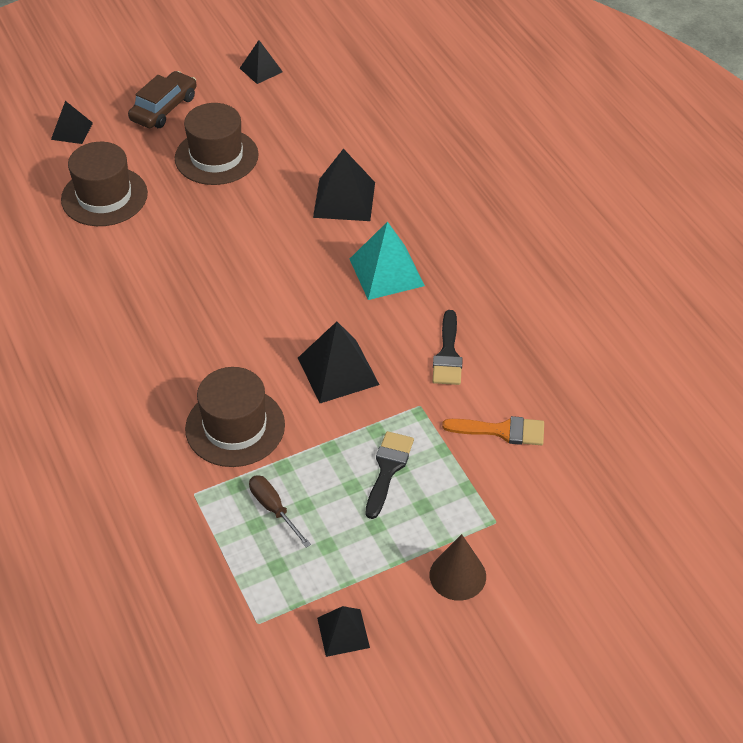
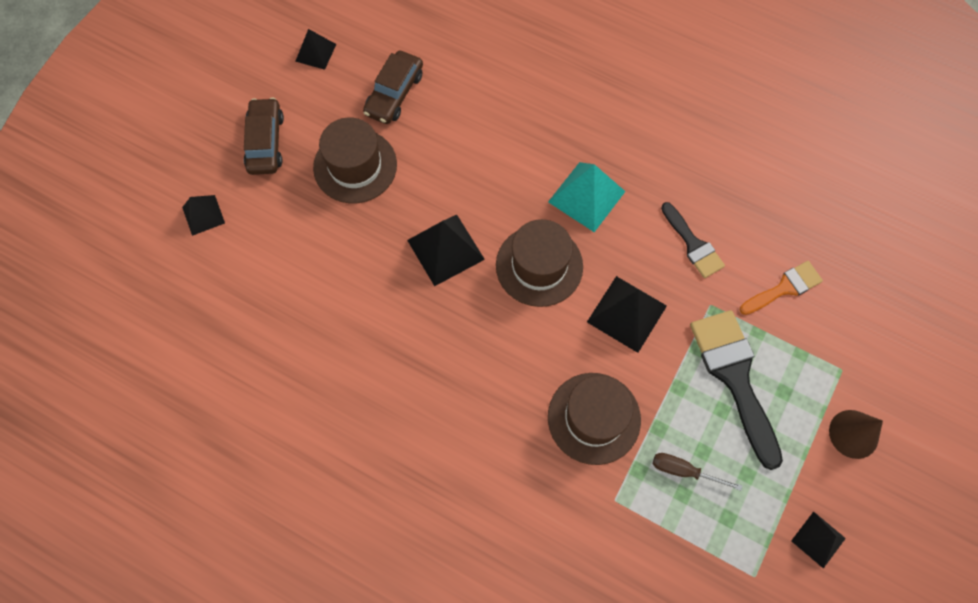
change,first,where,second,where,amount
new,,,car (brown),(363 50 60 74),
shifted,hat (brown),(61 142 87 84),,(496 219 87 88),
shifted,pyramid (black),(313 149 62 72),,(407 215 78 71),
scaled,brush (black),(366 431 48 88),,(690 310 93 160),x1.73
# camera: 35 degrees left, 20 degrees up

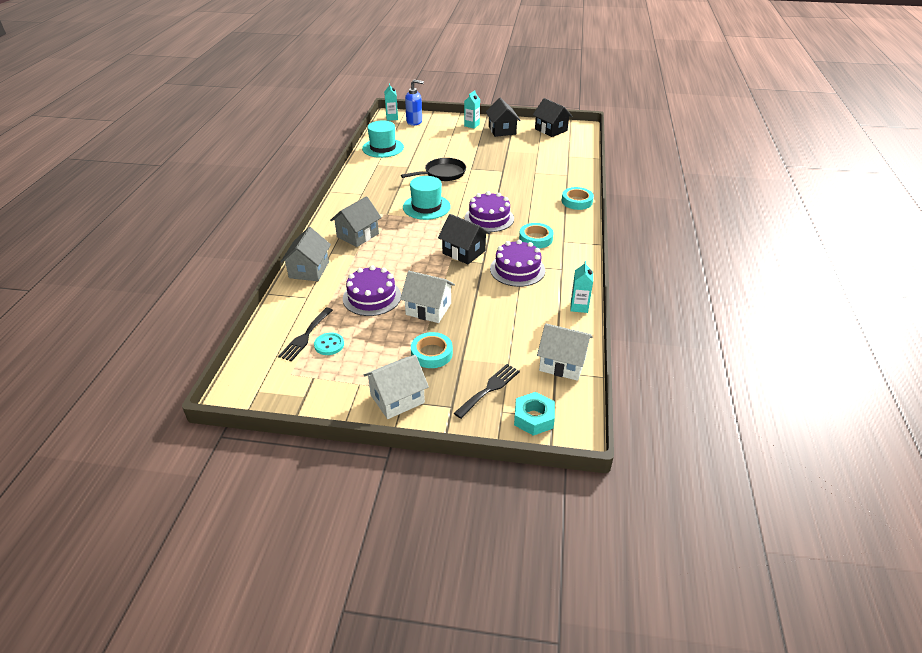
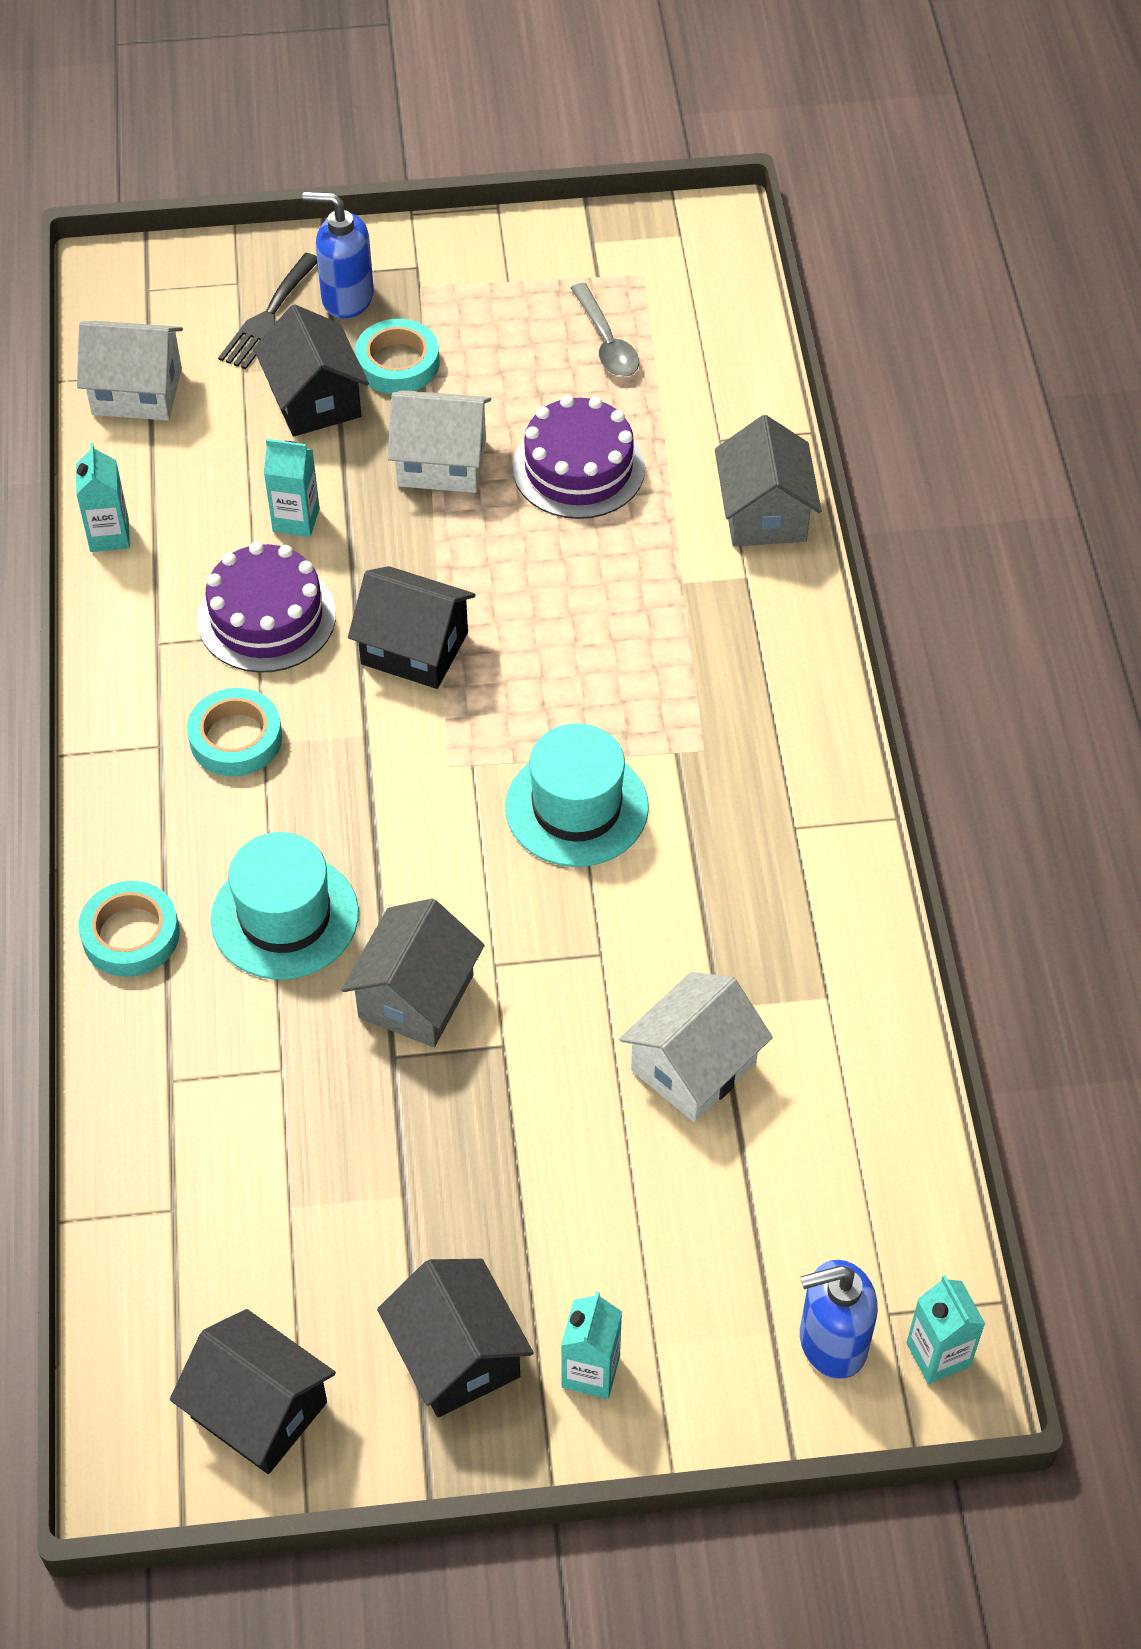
change,first,where,second,where,amount
gone,fork (black),(278 308 55 54),,,
gone,pan (black),(401 158 65 23),,,
gone,cake (purple),(464 191 50 41),,,
gone,nut (turquoise),(514 392 41 44),,,
new,,,house (black),(253 304 116 132),
new,,,carton (turquoise),(264 439 56 98),
new,,,soap dispenser (blue),(302 192 72 127),
shifted,house (grey),(330 196 52 51),,(341 898 144 149),
shifted,hat (turquoise),(362 120 42 38),,(211 832 148 148),
shifted,house (white),(363 355 66 64),,(619 972 154 150),
swapped,button (turquoise),(314 332 30 23),spoon (grey),(571 283 68 94),
# camera: 165 degrees right, 15 degrees up

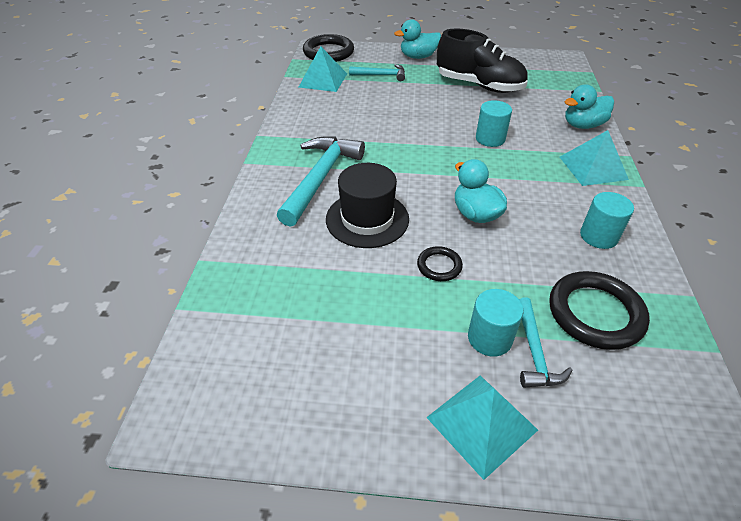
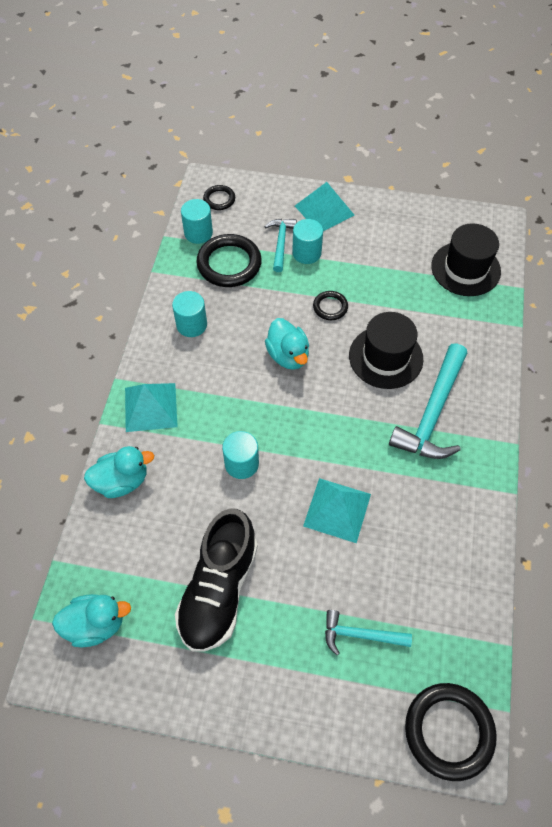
change,first,where,second,where,amount
new,,,cylinder (turquoise),(181 199 32 45),
new,,,ring (black),(203 185 32 25),
new,,,hat (black),(431 223 70 73),
shifted,pyramid (turquoise),(299 46 48 46),,(303 478 68 65),
shifted,duck (turquoise),(394 19 47 40),,(52 594 79 53),
rotated,shoe (black),(437 28 91 65),,(175 508 83 144),105 degrees counterclockwise
# camera: 175 degrees left, 15 degrees up

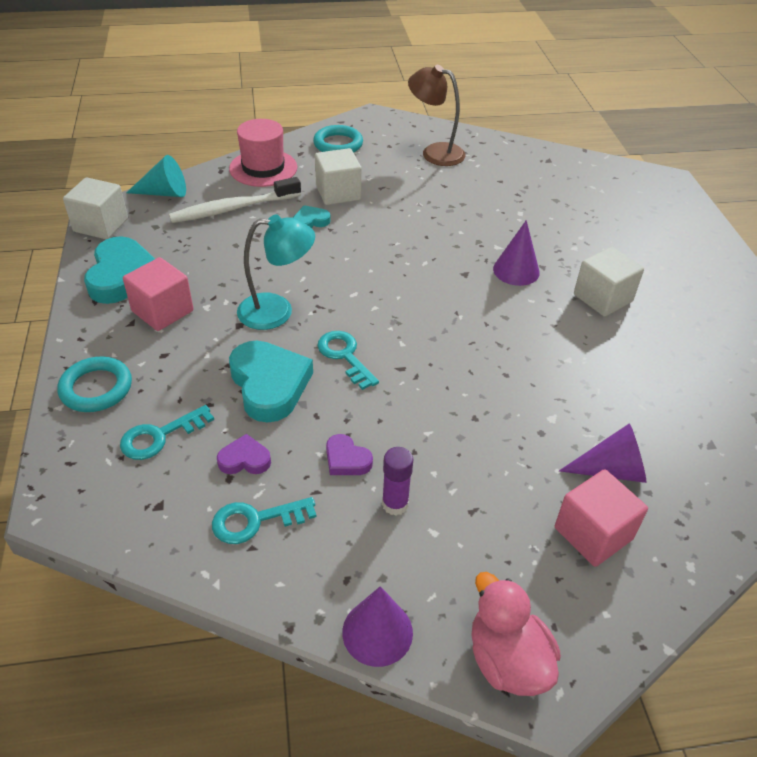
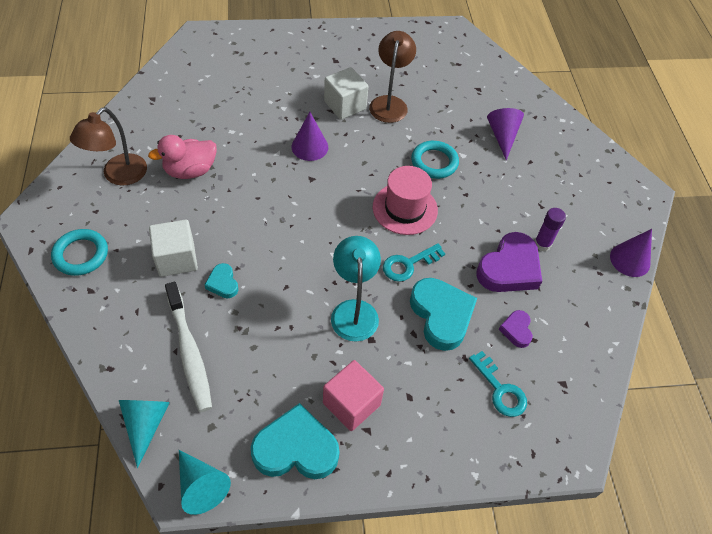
change,first,where,second,where,amount
gone,key (turquoise),(212 497 104 47),,,
gone,cube (pink),(555 469 93 98),,,
new,,,lamp (brown),(369 31 47 92),
shifted,ring (turquoise),(58 357 74 55),,(411 141 48 38),
shifted,hat (pink),(229 119 68 68),,(373 166 65 69),
shifted,duck (pink),(471 572 90 124),,(148 135 69 44),
swapped,cube (white),(63 177 65 62),cone (turquoise),(179 450 52 65),
rotated,heart (turquoise),(229 341 84 82),,(410 278 67 73),90 degrees clockwise
scaled,heart (purple),(326 434 47 41),,(476 232 66 60),x1.99
# camera: 90 degrees left, 10 degrees up

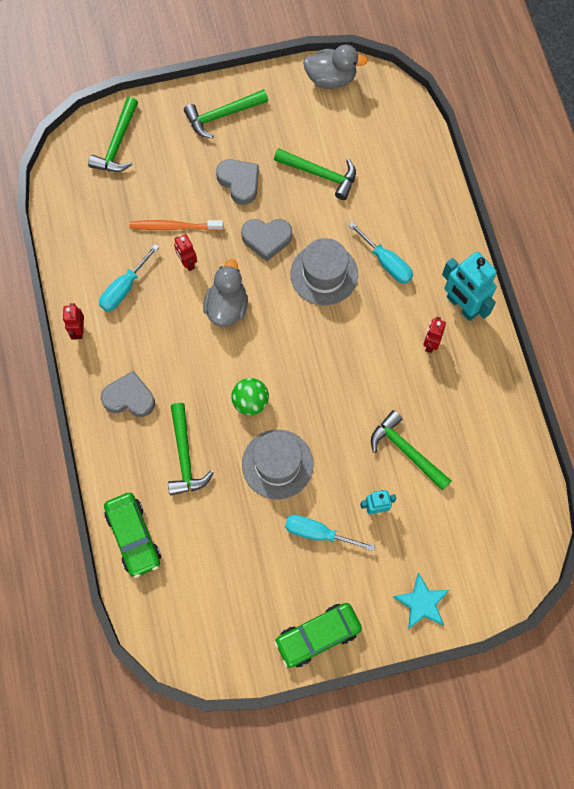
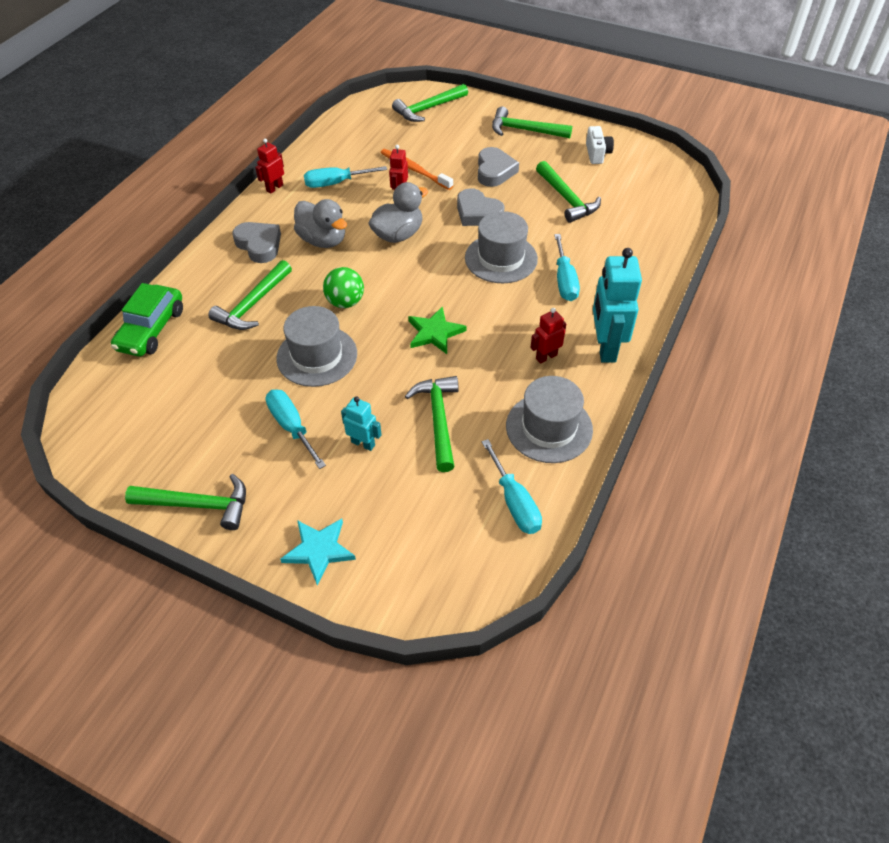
change,first,where,second,where,amount
new,,,star (green),(408 307 59 47),
new,,,screwdriver (turquoise),(482 439 60 95),
new,,,hat (grey),(506 376 87 87),
new,,,camera (white),(586 126 28 38),
shifted,duck (grey),(303 45 65 44),,(294 199 53 49),
swapped,car (green),(274 603 88 65),hammer (green),(125 474 121 56),
# camera: 40 degrees right, 20 degrees down

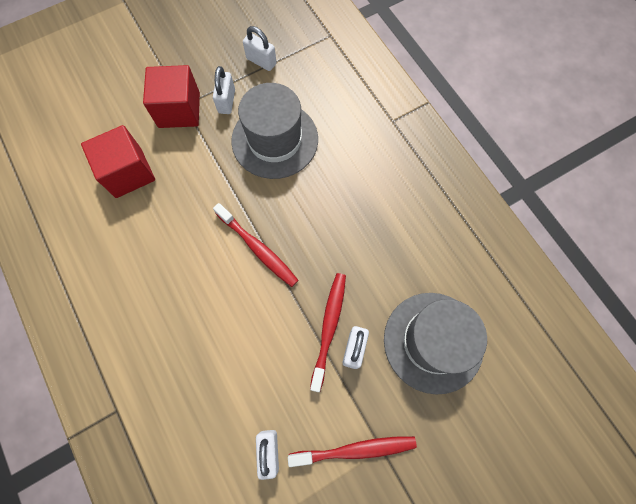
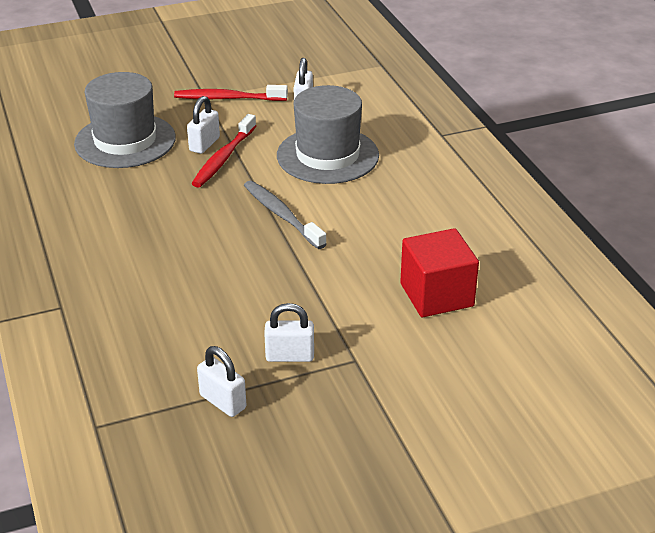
change,first,where,second,where,amount
gone,cube (red),(143 65 57 63),,,
shifted,hat (grey),(231 83 87 96),,(277 85 102 99),
repainted,toothbrush (red),(213 203 85 84),toothbrush (grey),(244 181 83 68),
rotated,padlock (white),(213 66 22 48),,(264 303 50 59),75 degrees clockwise
# camera: 170 degrees left, 35 degrees down

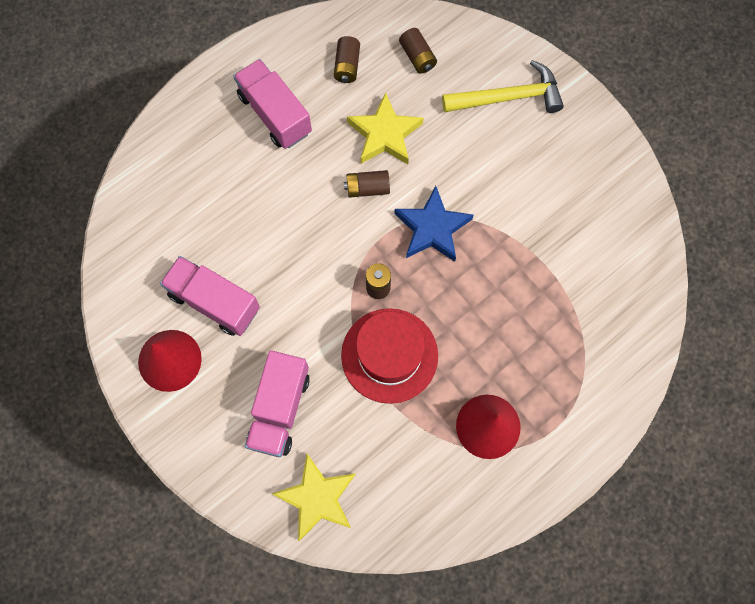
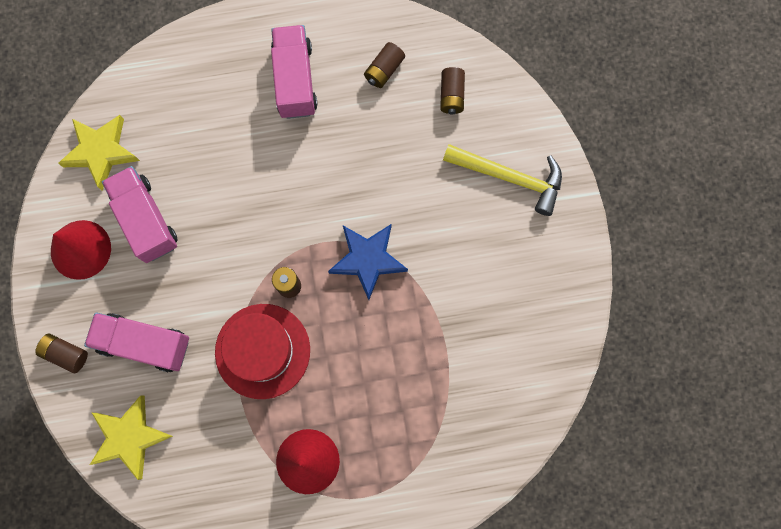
change,first,where,second,where,amount
shifted,battery (brown),(344 170 46 28),,(35 333 53 40),
shifted,star (yellow),(347 92 76 72),,(58 115 82 76),
rotated,truck (pink),(245 350 65 107),,(84 312 105 60),60 degrees clockwise
# camera: 30 degrees right, 5 degrees up

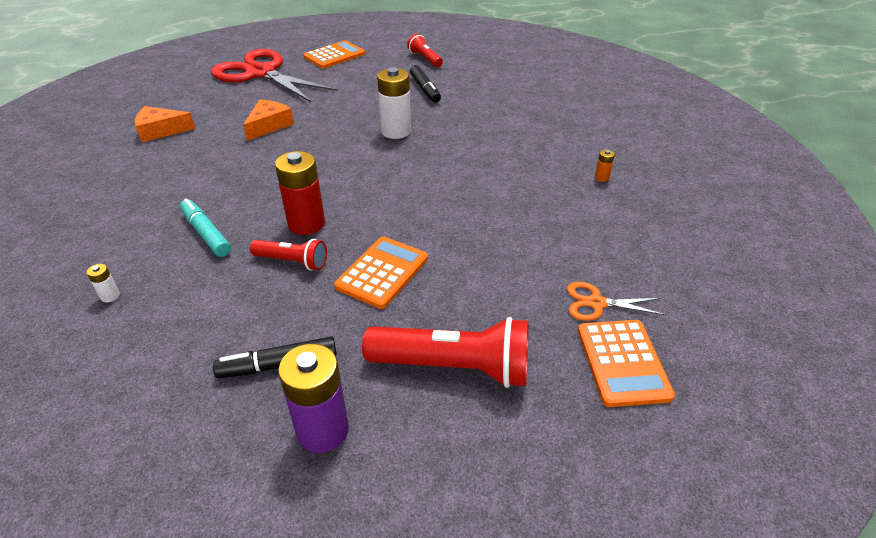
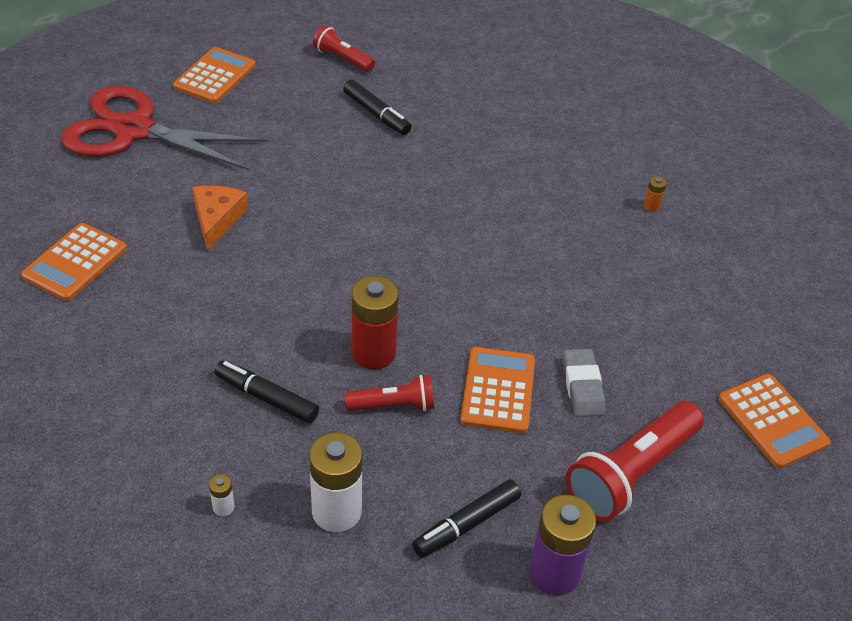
change,first,where,second,where,amount
gone,scissors (orange),(567 282 99 39),,,
new,,,eraser (grey),(563 349 42 68),
shifted,battery (white),(377 67 34 72),,(309 433 53 99),
swapped,cheese (orange),(134 106 62 36),calculator (orange),(21 223 106 78),
repainted,marker (turquoise),(180 198 51 59),marker (black),(215 360 104 63),
rotated,flashlight (red),(362 317 167 71),,(566 401 138 121),150 degrees clockwise
# camera: 25 degrees left, 5 degrees up

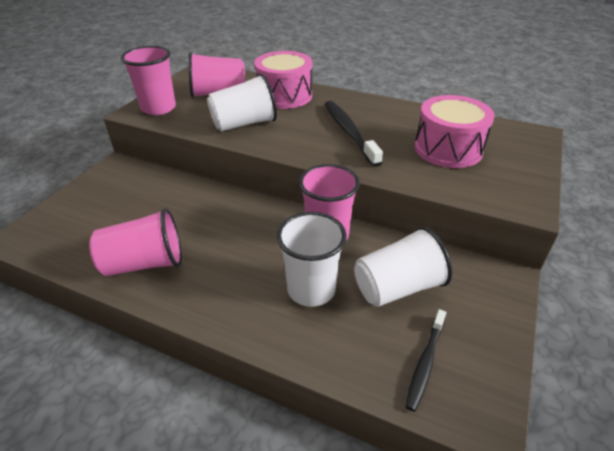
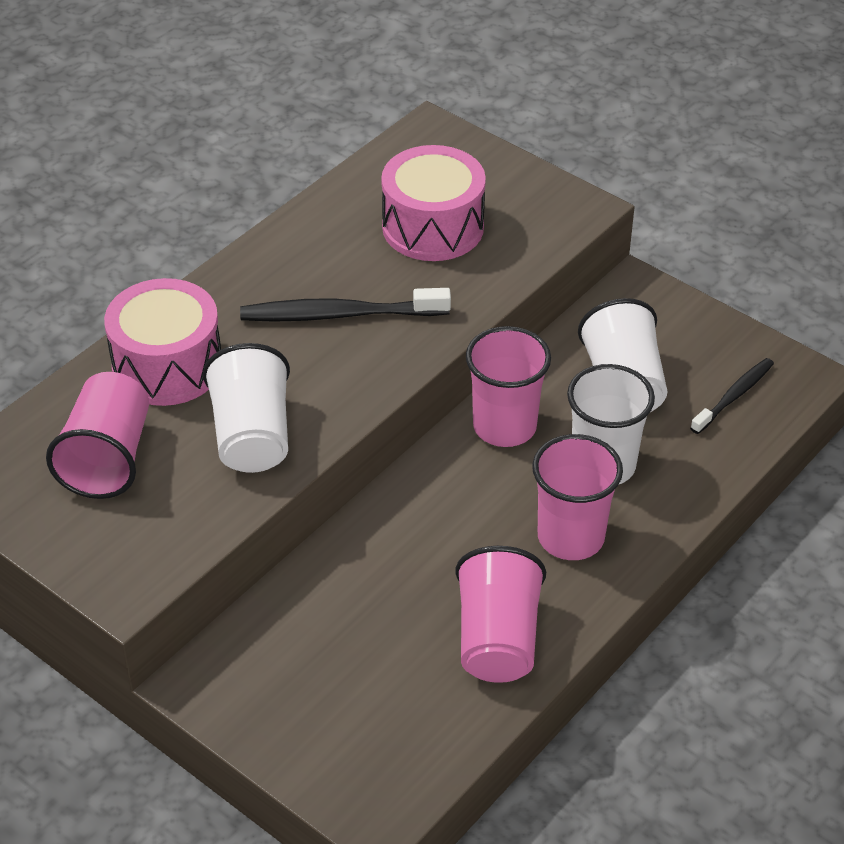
change,first,where,second,where,amount
shifted,cup (pink),(121 46 55 69),,(532 434 91 126),
rotated,toothbrush (black),(405 309 41 103),,(690 358 84 76),90 degrees counterclockwise
# camera: 75 degrees left, 5 degrees up

